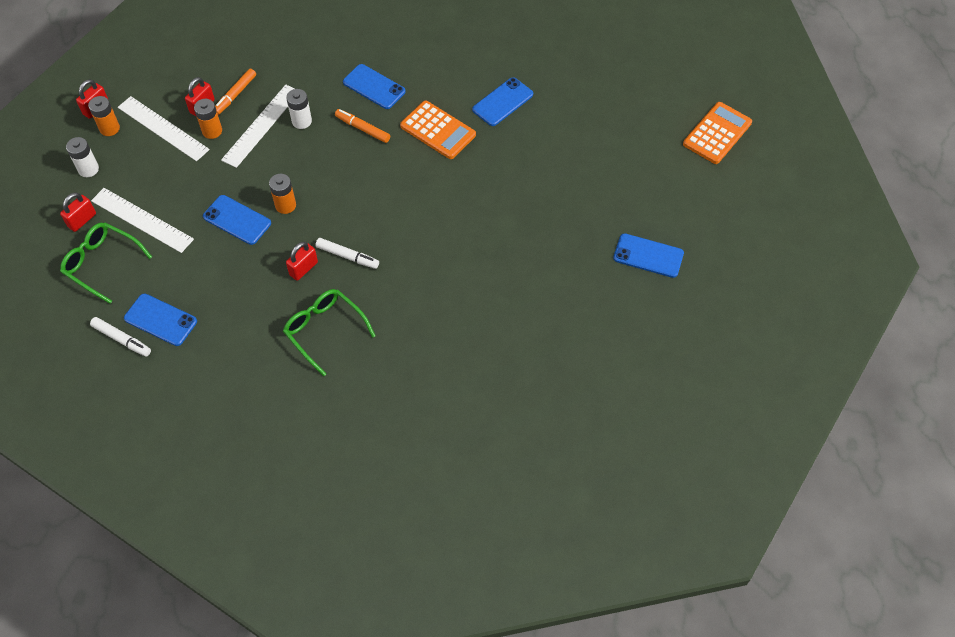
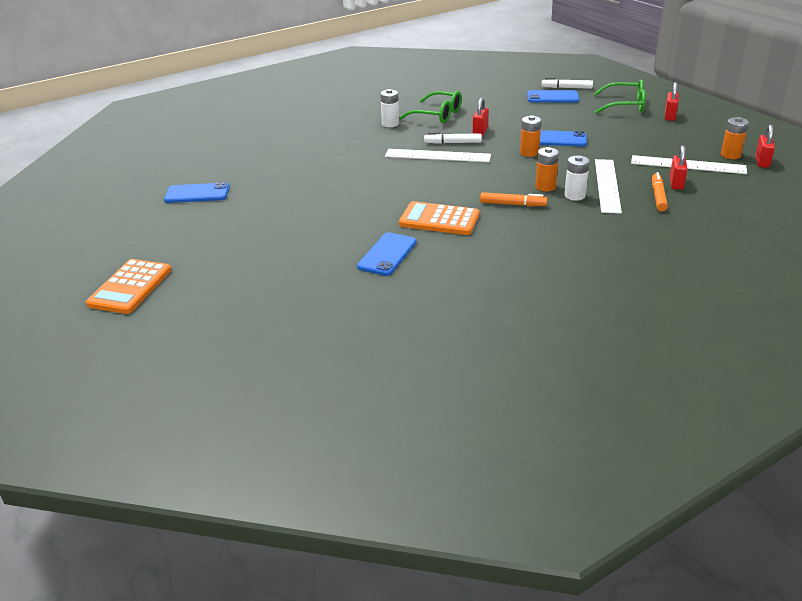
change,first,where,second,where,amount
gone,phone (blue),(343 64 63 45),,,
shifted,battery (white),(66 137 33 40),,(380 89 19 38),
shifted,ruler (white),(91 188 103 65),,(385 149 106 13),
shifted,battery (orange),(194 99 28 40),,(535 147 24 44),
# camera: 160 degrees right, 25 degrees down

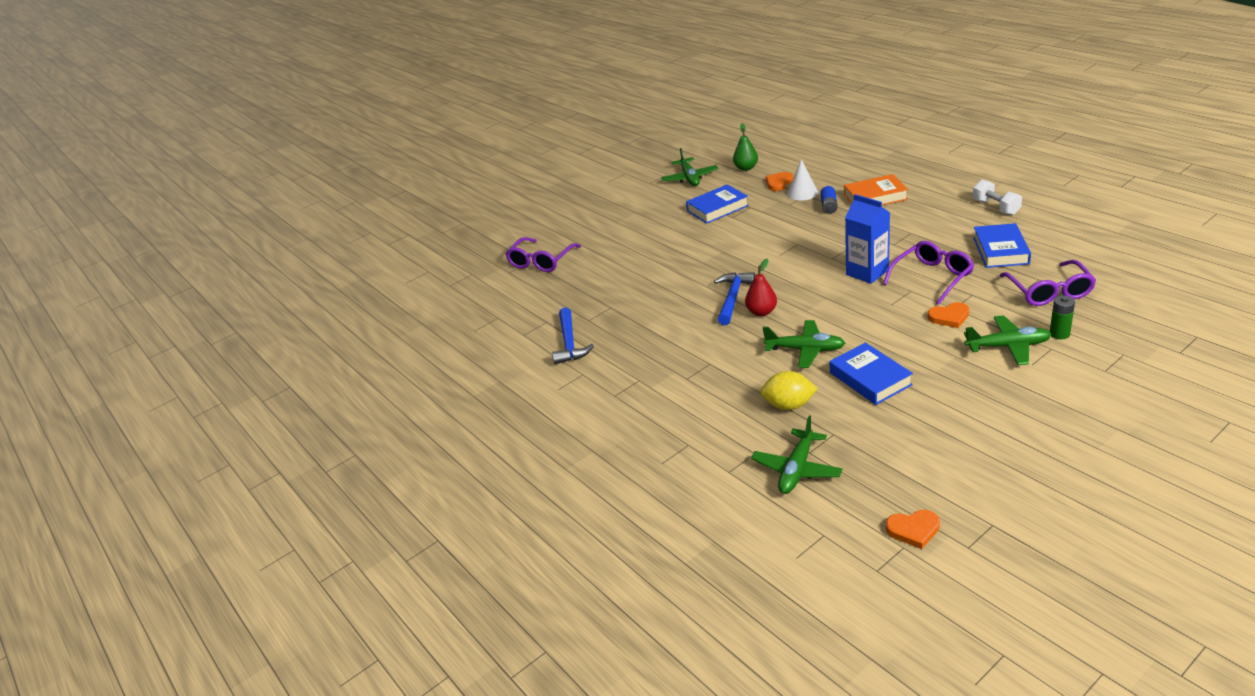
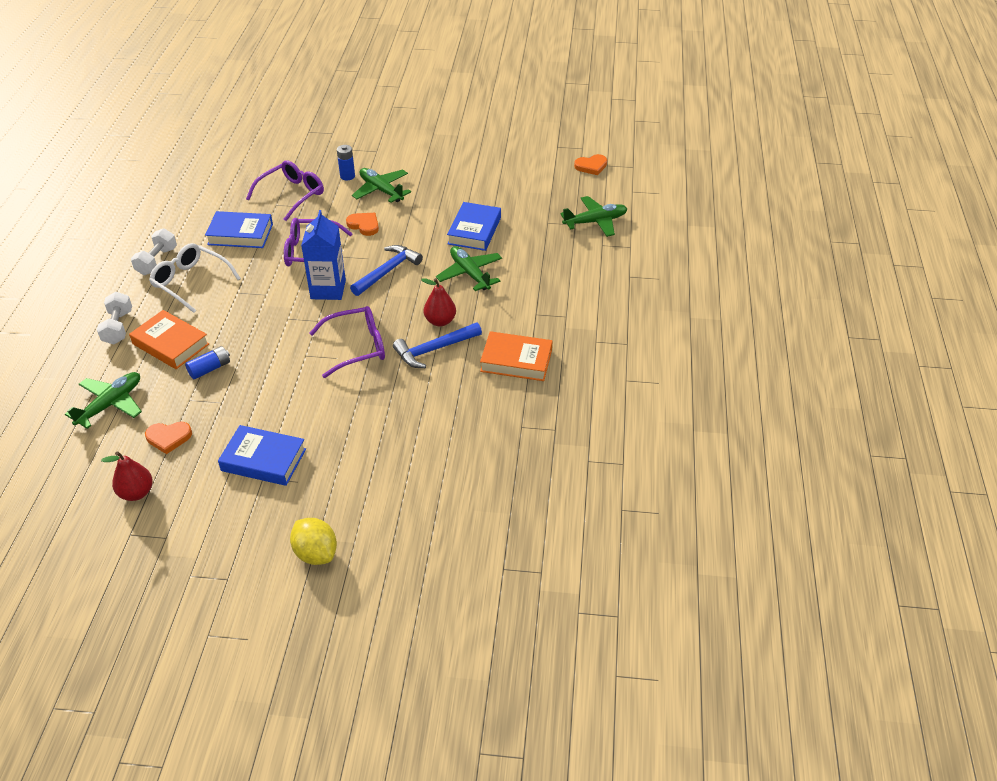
change,first,where,second,where,amount
gone,cone (white),(787 159 31 42),,,
new,,,dumbbell (white),(97 292 35 53),
new,,,glasses (white),(149 243 92 70),
new,,,book (orange),(480 331 72 50),
shifted,glasses (purple),(505 237 76 35),,(309 306 76 72),
shifted,hammer (blue),(552 308 42 56),,(350 245 73 51),
shifted,plane (green),(661 148 57 38),,(65 372 77 57),
shifted,lemon (yellow),(760 371 58 39),,(290 518 47 47),
repainted,pear (green),(733 123 25 48),pear (red),(101 451 52 50),
repainted,battery (green),(1050 295 25 44),battery (blue),(337 145 18 36),
rotated,heart (orange),(886 510 54 39),,(574 154 33 21),120 degrees clockwise
rotated,book (blue),(973 223 58 45),,(205 211 68 37),45 degrees clockwise
# camera: 140 degrees left, 10 degrees up

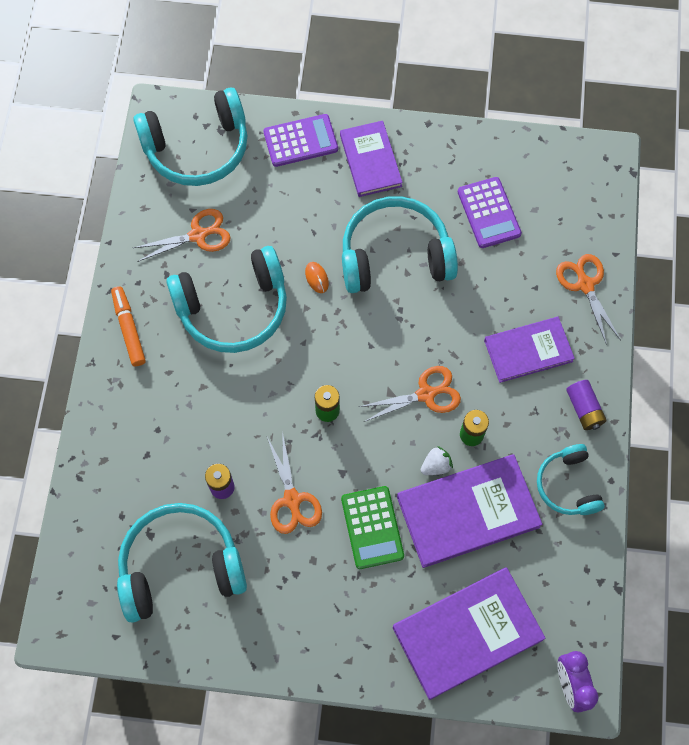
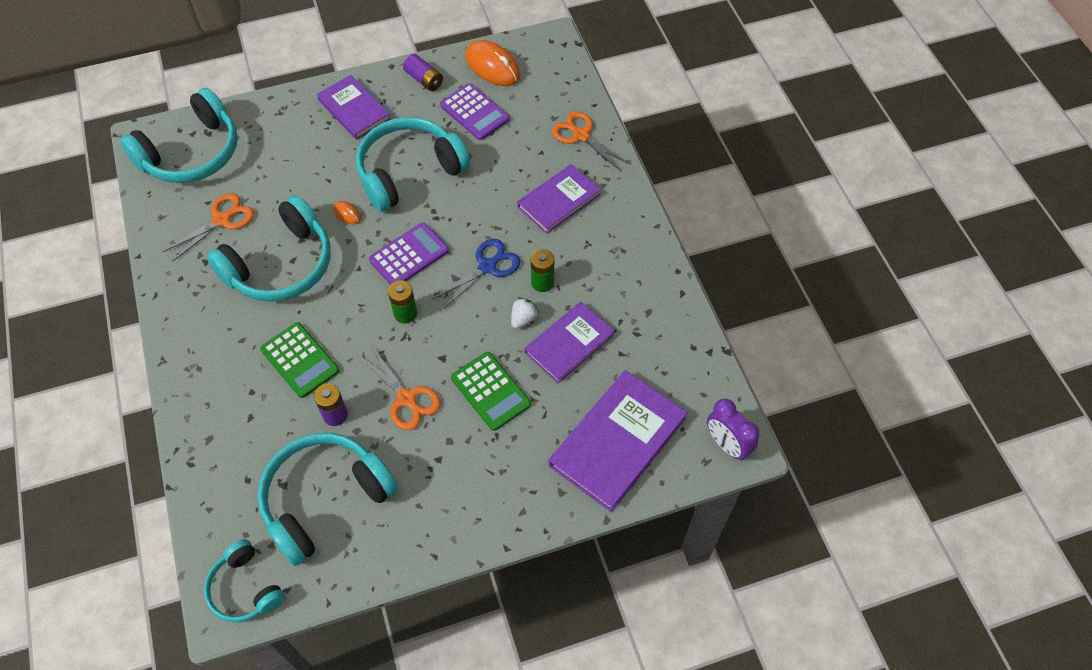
change,first,where,second,where,amount
gone,marker (orange),(111 286 35 80),,,
new,,,calculator (green),(260 322 79 76),
new,,,mouse (orange),(465 40 55 46),
shifted,calculator (purple),(263 114 75 53),,(369 222 80 63),
shifted,headphones (turquoise),(537 444 68 71),,(204 539 81 83),
shifted,battery (purple),(566 380 41 50),,(403 54 40 37),
repainted,scissors (orange),(359 366 102 56),scissors (blue),(432 239 88 71),
scaled,book (purple),(397 454 146 114),,(525 302 89 81),x0.65
# camera: 25 degrees left, 10 degrees down

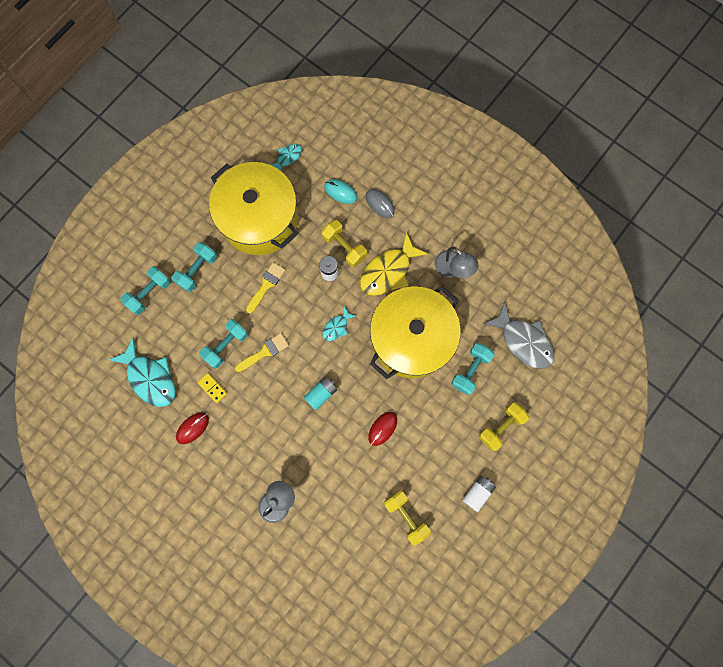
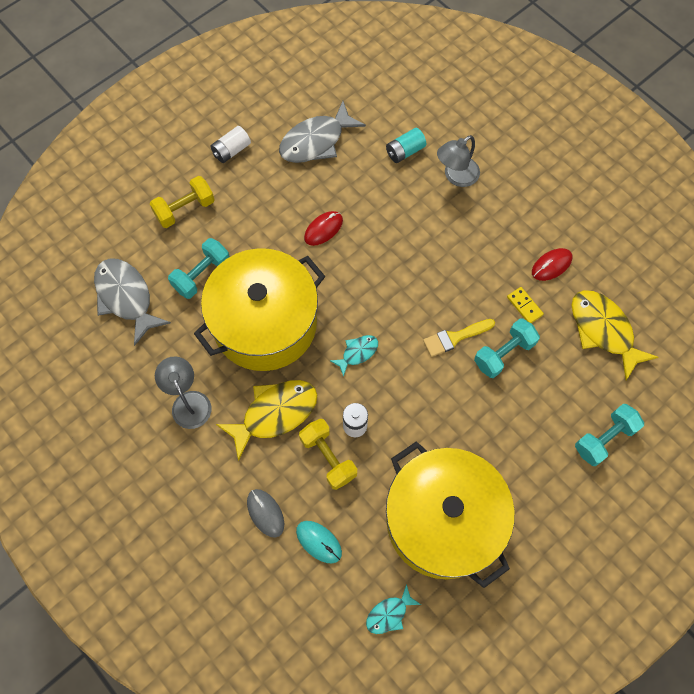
change,first,where,second,where,amount
gone,dumbbell (turquoise),(171 242 46 50),,,
gone,brush (yellow),(246 262 39 51),,,
shifted,battery (turquoise),(303 377 34 33),,(386 128 40 35),
swapped,dumbbell (yellow),(384 490 47 56),fish (grey),(279 101 87 62),
repainted,fish (turquoise),(109 337 67 70),fish (yellow),(571 290 88 90),
# camera: 170 degrees left, 10 degrees down

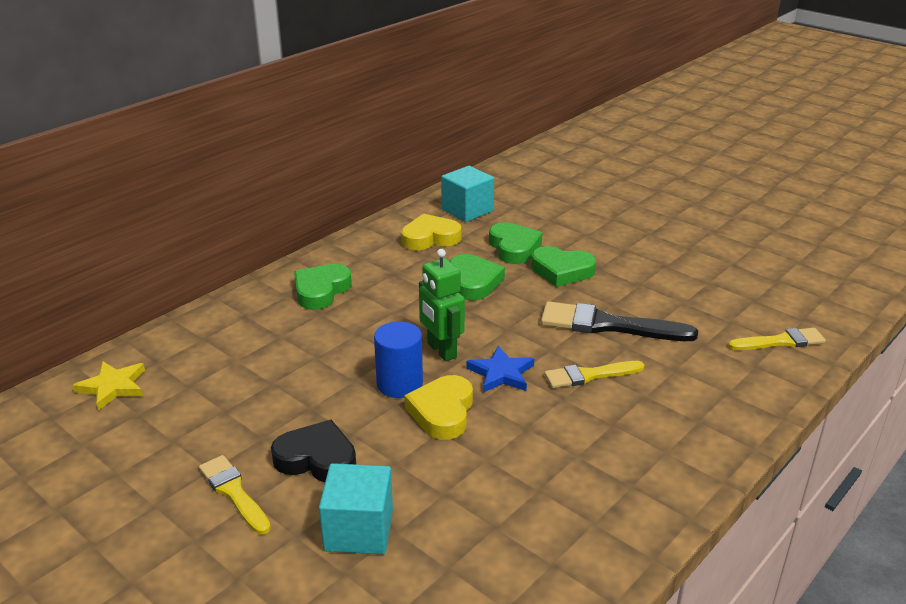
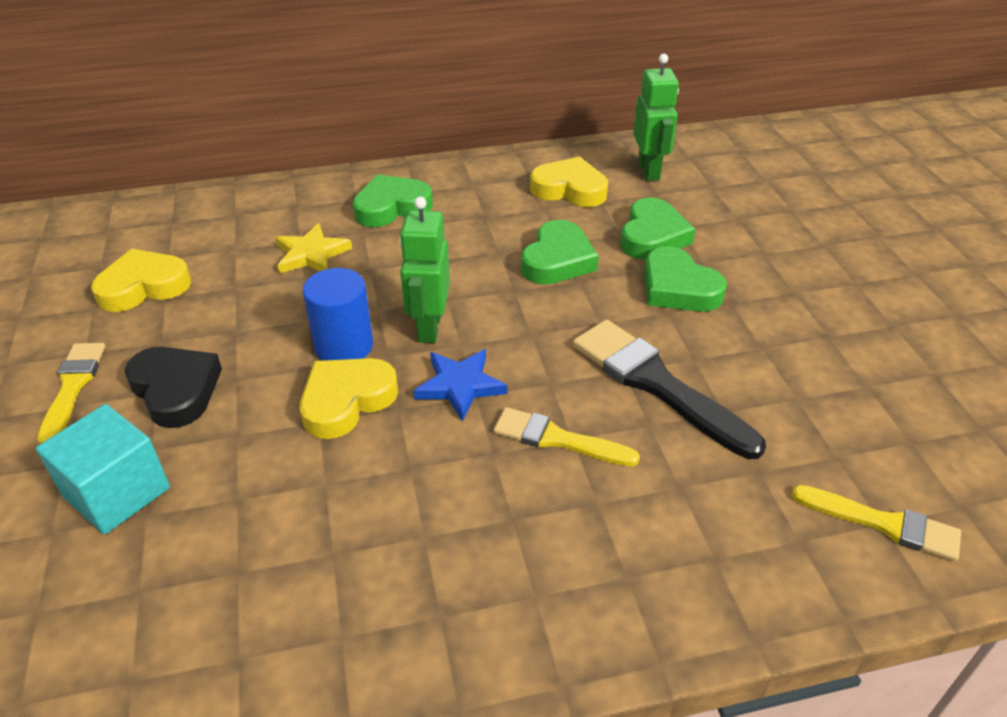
change,first,where,second,where,amount
new,,,heart (yellow),(91 249 100 63),
shifted,star (yellow),(73 361 72 50),,(275 223 77 51),
swapped,cube (turquoise),(441 166 53 56),robot (green),(633 54 46 127),
# camera: 35 degrees right, 10 degrees up

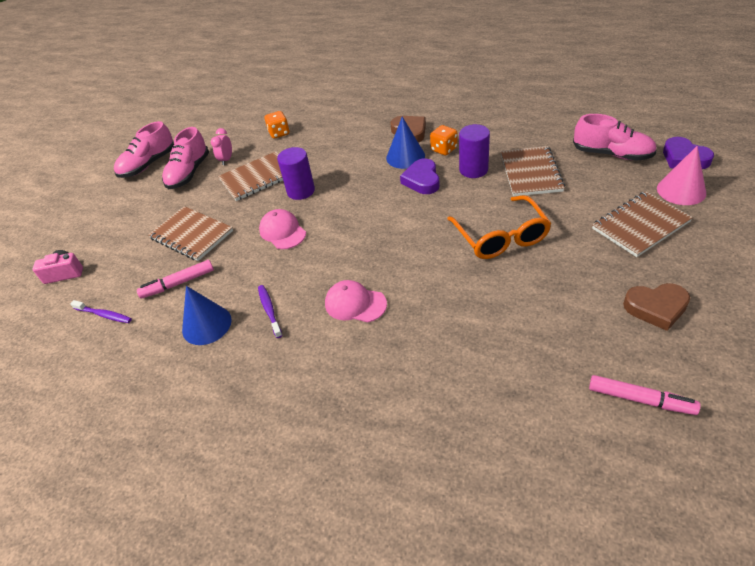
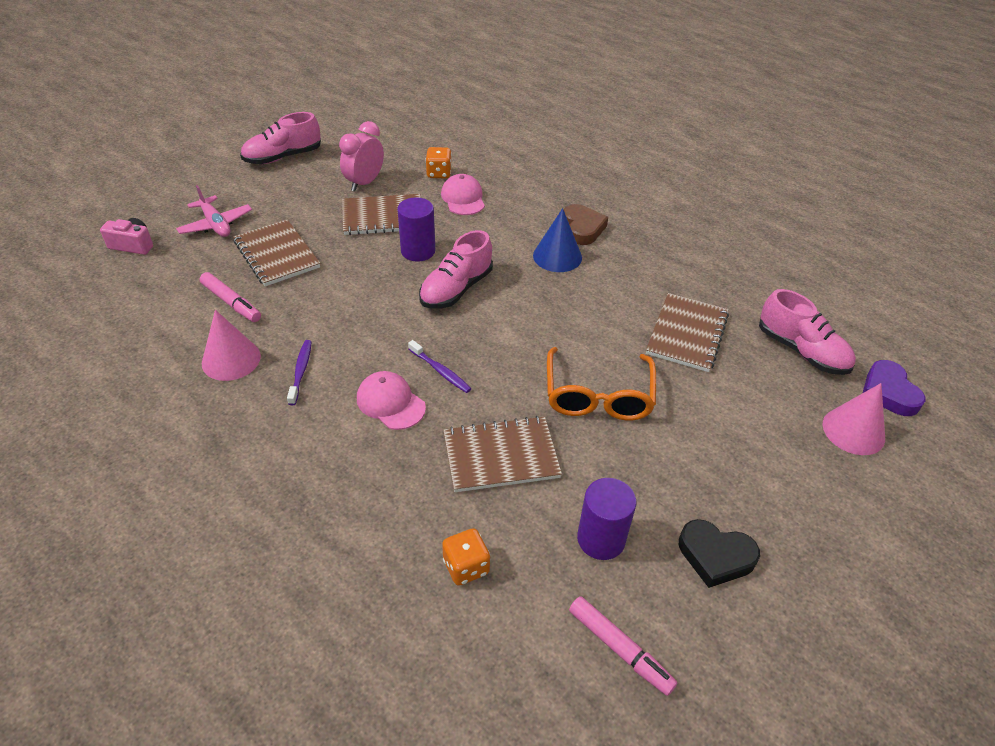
change,first,where,second,where,amount
gone,heart (purple),(400 158 40 36),,,
new,,,plane (pink),(176 185 76 52),
shifted,toothbrush (purple),(70 300 62 23),,(408 340 63 53),
shifted,shoe (pink),(162 127 47 62),,(419 230 74 79),
shifted,cap (pink),(259 209 47 40),,(441 174 44 41),
shifted,dice (orange),(430 125 28 31),,(442 528 48 58),
shifted,cylinder (purple),(459 124 31 54),,(577 478 59 82),
shifted,notebook (brown),(592 191 101 66),,(443 416 119 76),
repainted,cone (blue),(182 286 50 59),cone (pink),(202 310 59 71),
repainted,heart (brown),(623 283 67 48),heart (black),(679 519 81 69),
rotated,marker (pink),(137 260 77 39),,(200 272 61 50),135 degrees counterclockwise
scaled,clock (pink),(211 128 21 37),,(339 121 45 71),x1.60
# camera: 15 degrees right, 0 degrees up

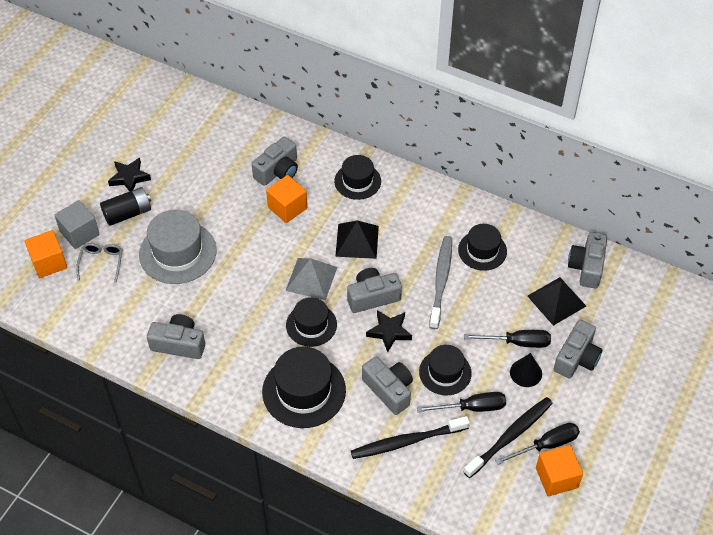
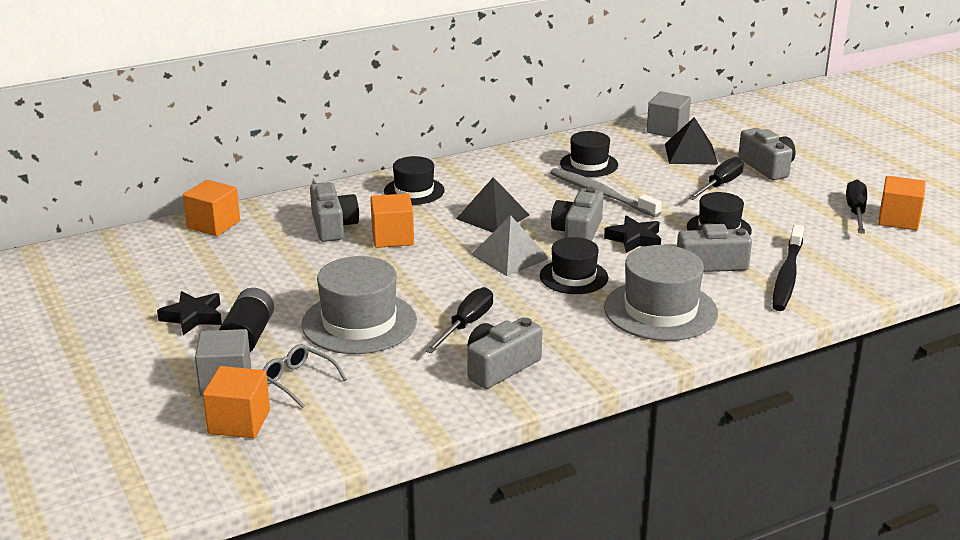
change,first,where,second,where,amount
gone,toothbrush (black),(463 397 90 81),,,
gone,cone (black),(510 353 32 34),,,
new,,,cube (orange),(183 180 57 56),
shifted,screwdriver (black),(417 392 89 20),,(425 287 68 66),
swapped,camera (grey),(568 232 39 57),cube (grey),(647 91 44 47),
repainted,hat (black),(262 346 84 82),hat (grey),(604 245 114 96),
# camera: 55 degrees left, 25 degrees down

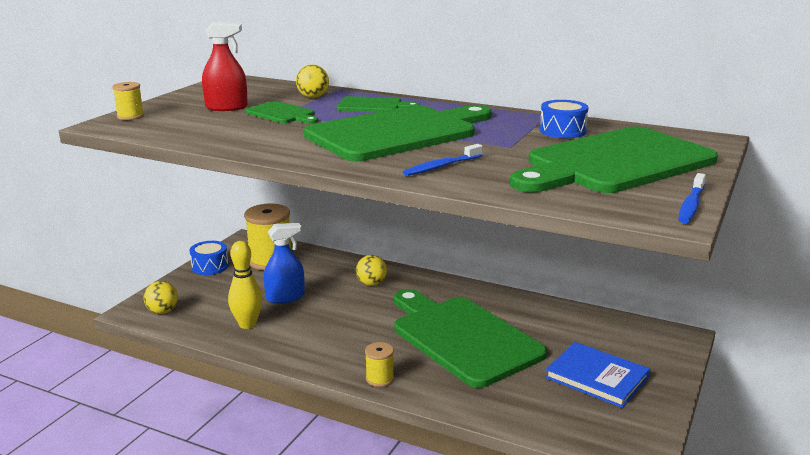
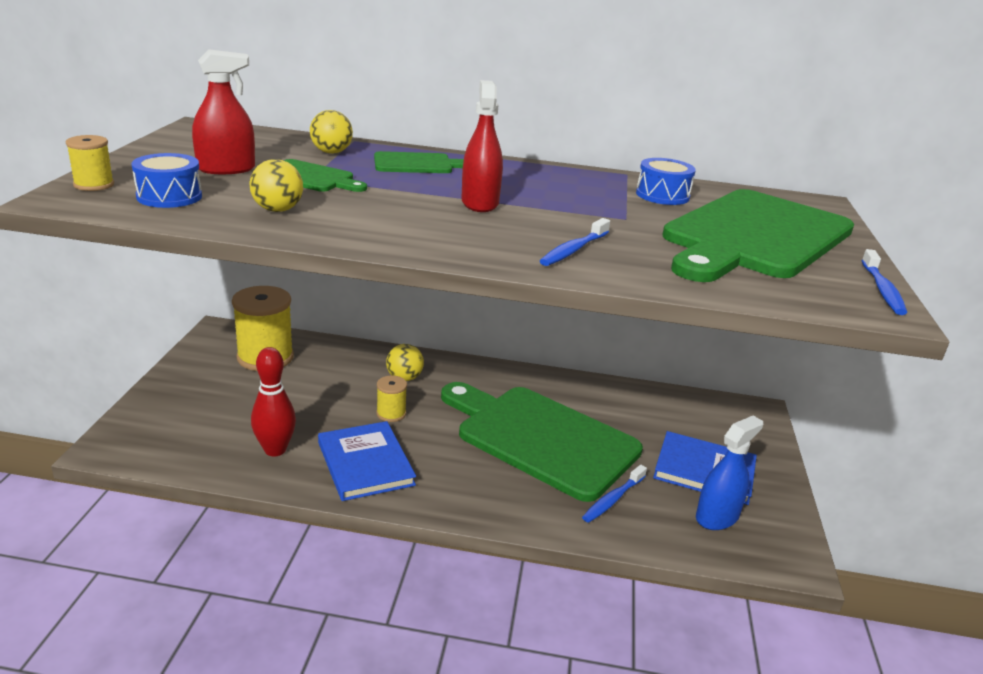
change,first,where,second,where,amount
new,,,book (blue),(318 421 98 80),
new,,,toothbrush (blue),(582 465 65 58),
shifted,ball (yellow),(144 281 34 33),,(249 159 54 53),
shifted,drum (blue),(190 241 39 34),,(132 153 70 55),
shifted,spray bottle (blue),(264 223 41 81),,(696 416 67 114),
shifted,spool (yellow),(365 342 29 45),,(376 376 31 46),
swapped,cutting board (green),(304 105 188 56),spray bottle (red),(461 80 42 132),
repainted,bowling pin (yellow),(228 241 35 88),bowling pin (red),(251 347 45 109),
# camera: 20 degrees left, 5 degrees up

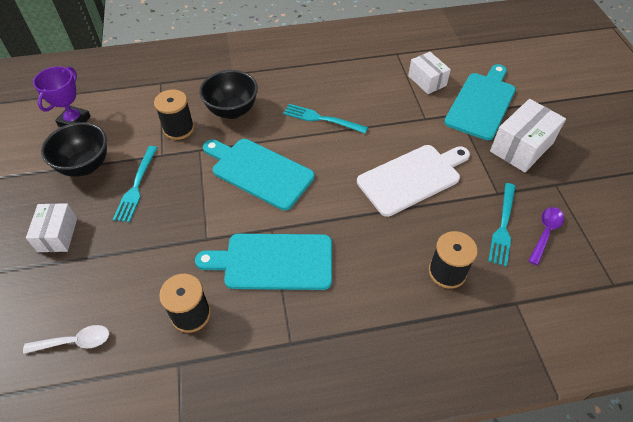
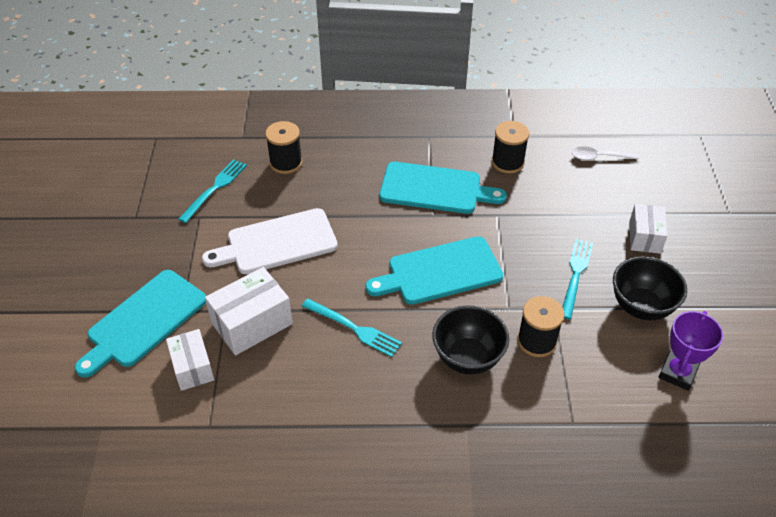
change,first,where,second,where,amount
gone,spoon (purple),(529 207 35 58),,,
shifted,box (white),(490 99 76 73),,(205 267 88 88),
rotated,cutting board (turquoise),(203 139 112 71),,(366 236 137 69),120 degrees clockwise
# camera: 170 degrees left, 5 degrees down

